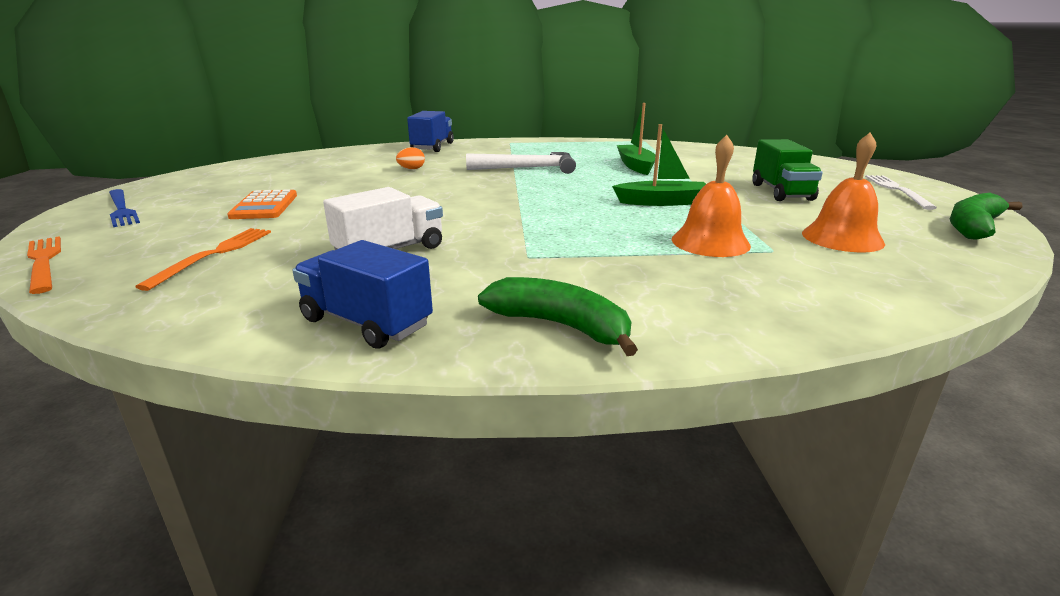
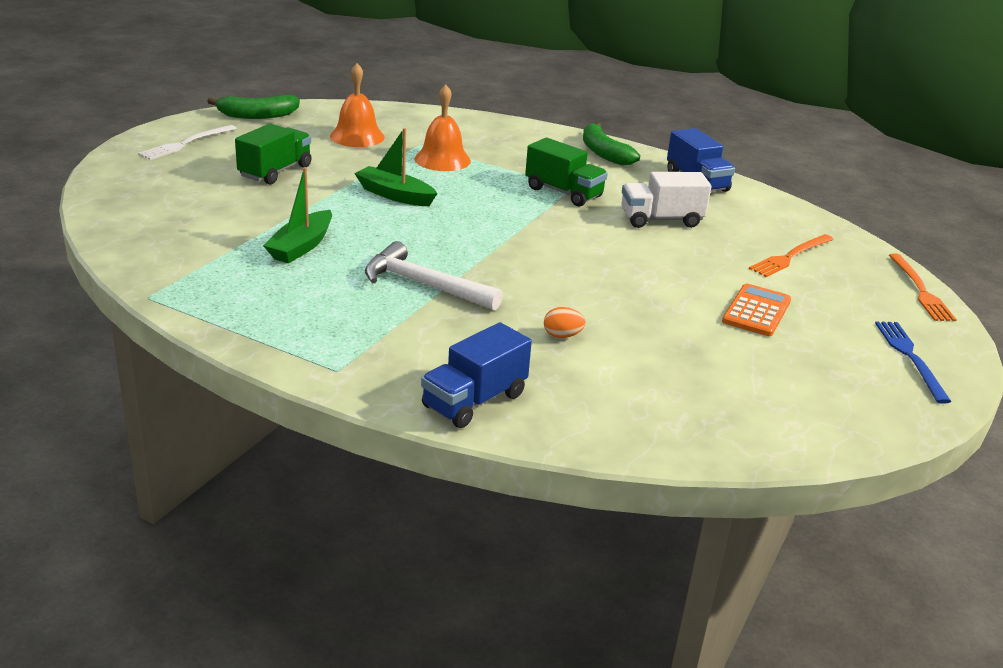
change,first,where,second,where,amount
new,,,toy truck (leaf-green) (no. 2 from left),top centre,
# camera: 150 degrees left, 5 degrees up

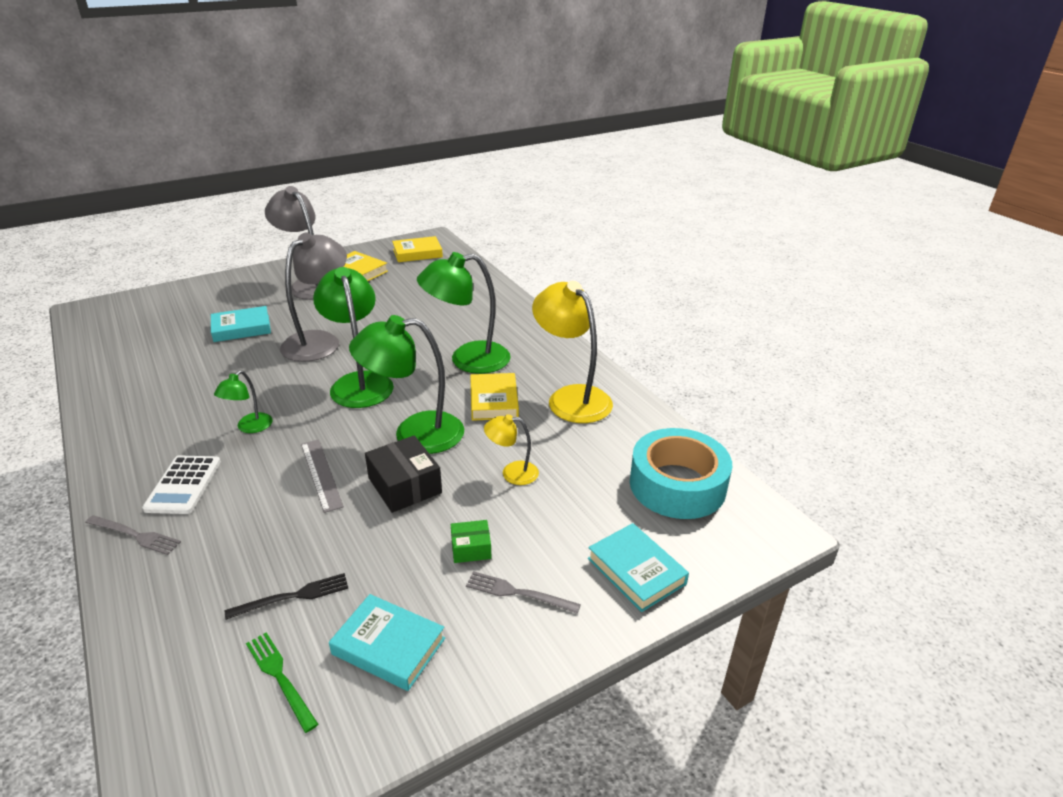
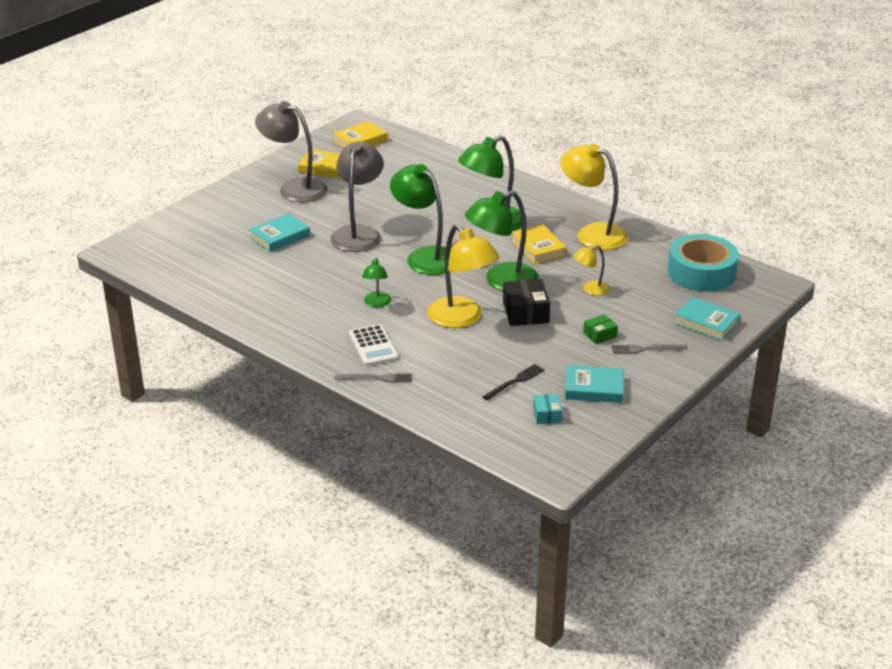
change,first,where,second,where,amount
swapped,straightedge (ash-grey),middle left,reading lamp (golden) (no. 1 from left),centre,
rotated,parcel (black),centre,,centre,45 degrees clockwise
swapped,table fork (leaf-green),bottom left,parcel (turquoise),centre,
# camera: 20 degrees left, 0 degrees up

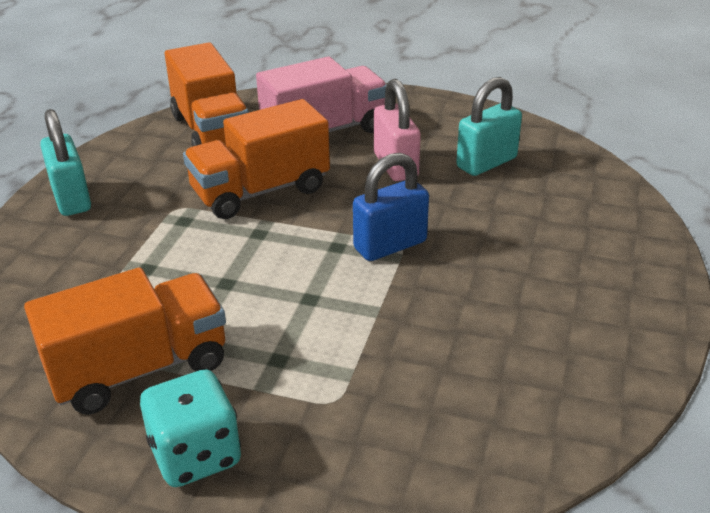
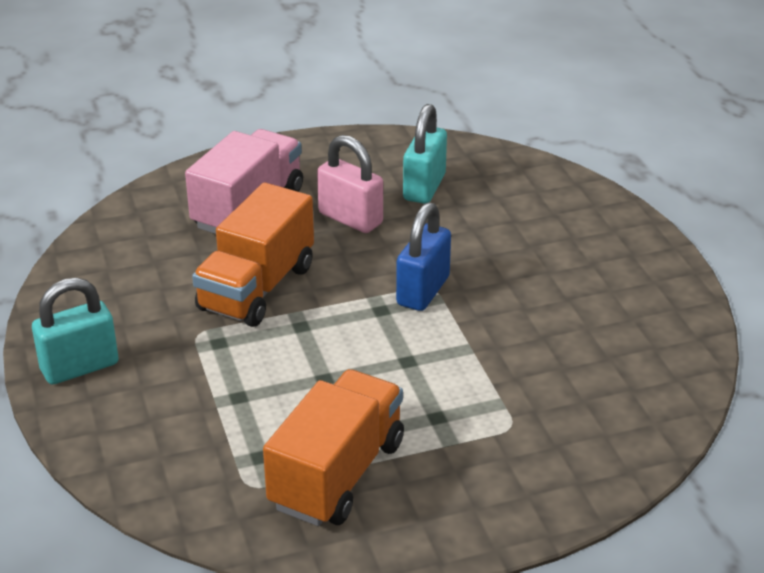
change,first,where,second,where,amount
rotated,small lock (turquoise) (no. 1 from left),top left,,middle left,60 degrees counterclockwise
gone,die (turquoise),bottom left,,,
gone,toy truck (bright orange) (no. 2 from left),top left,,,
# camera: 35 degrees left, 0 degrees up

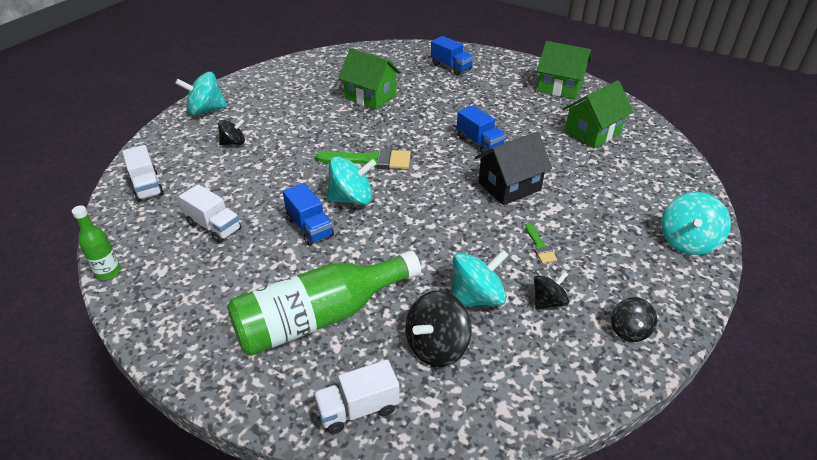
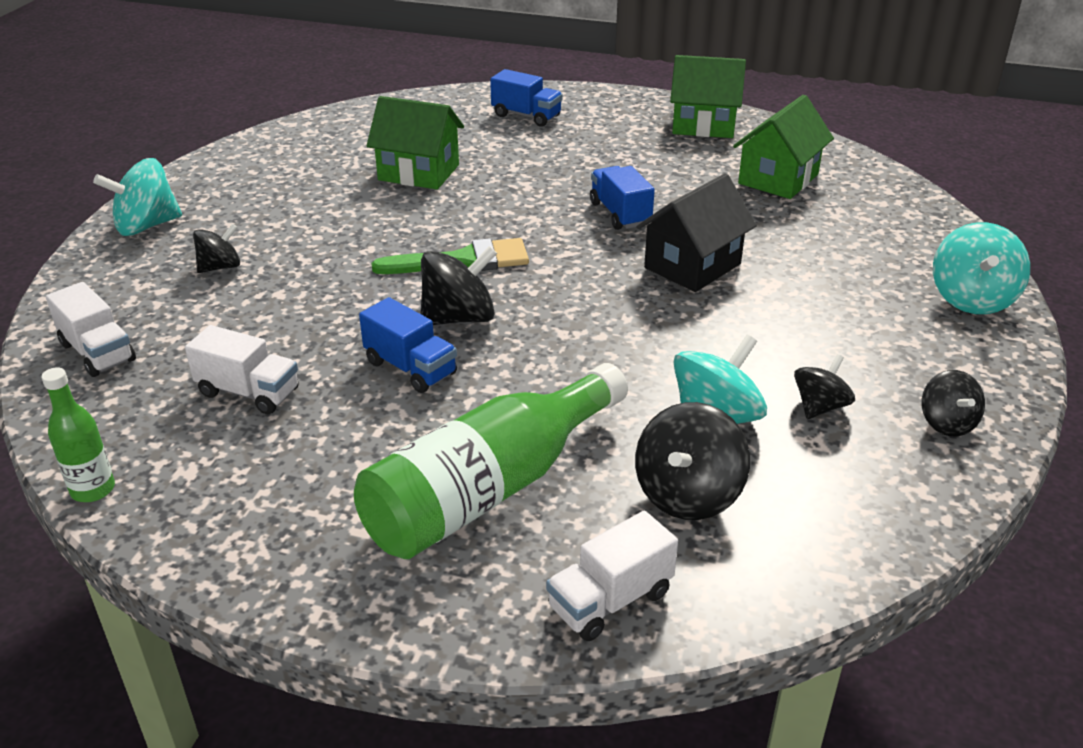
change,first,where,second,where,amount
repainted,spinning top (turquoise) (no. 2 from left),centre,spinning top (black) (no. 2 from left),centre,
rotated,toy truck (blue) (no. 3 from left),top centre,,top centre,150 degrees counterclockwise
gone,brush (leaf-green) (no. 2 from left),centre,,,
# camera: 15 degrees left, 5 degrees down

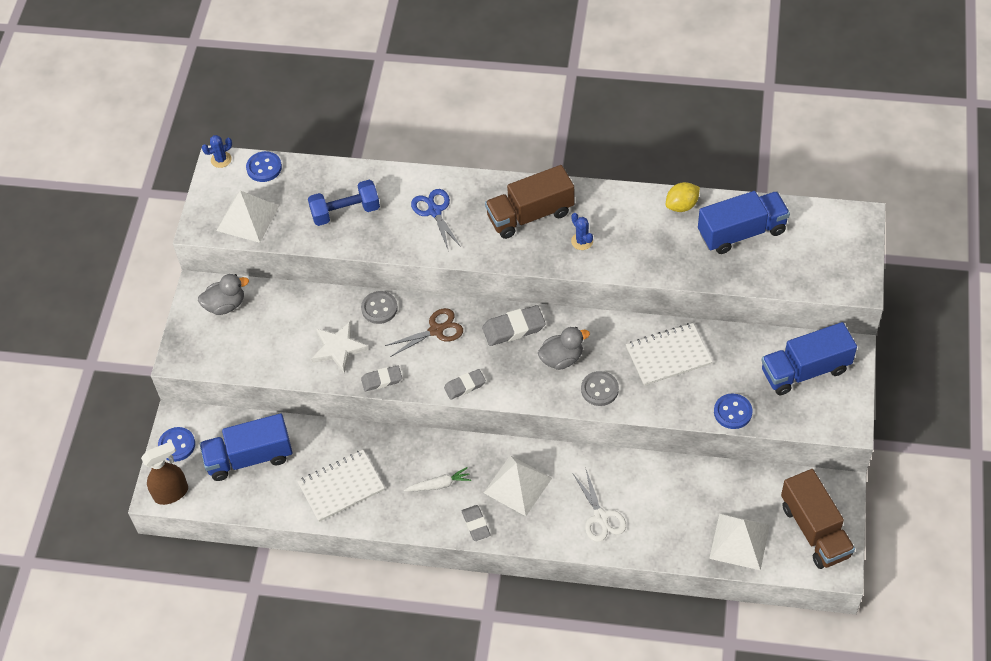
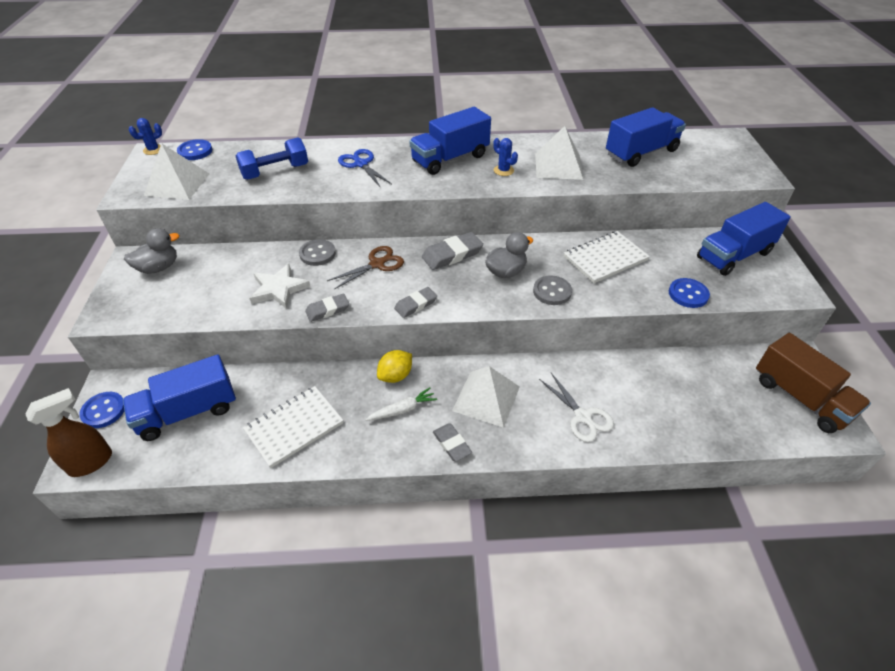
change,first,where,second,where,amount
shifted,lemon (golden),top right,,centre,
repainted,toy truck (dark brown) (no. 1 from left),top centre,toy truck (blue) (no. 2 from left),top centre,
shifted,pyramid shape (snow-white) (no. 3 from left),bottom right,,top centre,
# camera: 15 degrees left, 10 degrees down

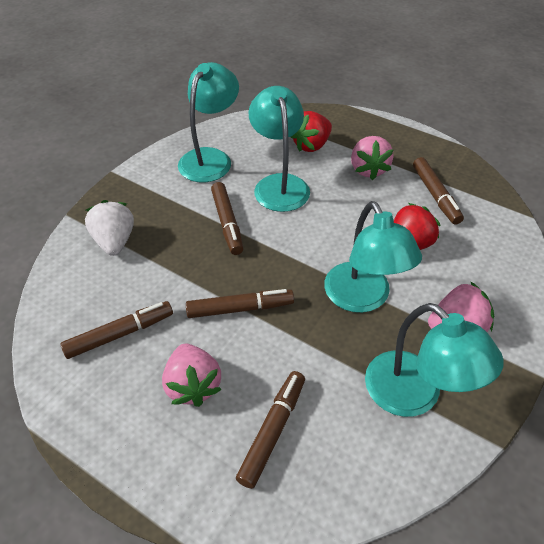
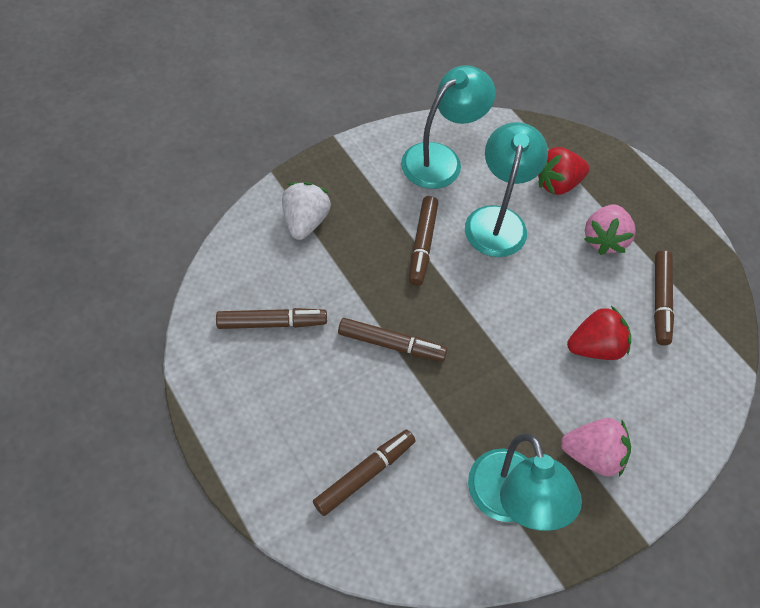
change,first,where,second,where,amount
gone,strawberry (rosy) (no. 1 from left),bottom centre,,,
gone,reading lamp (turquoise) (no. 3 from left),middle right,,,
# camera: 20 degrees right, 10 degrees up

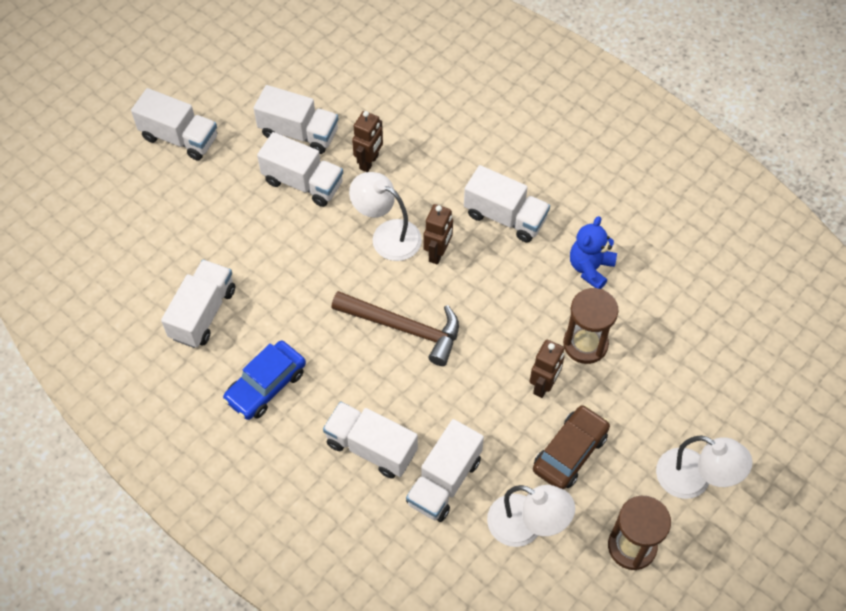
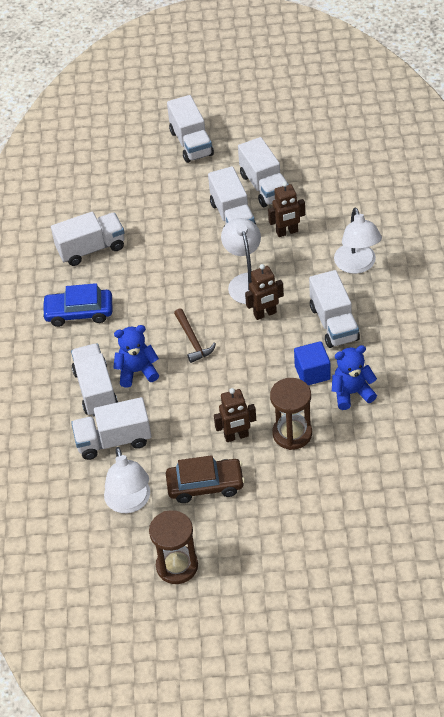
change,first,where,second,where,amount
new,,,teddy (blue) (no. 1 from left),middle left,
scaled,claw hammer (dark brown),centre,,centre,x0.60
new,,,solid cube (blue),middle right,
shifted,reading lamp (snow-white) (no. 3 from left),bottom right,,middle right,
# camera: 50 degrees right, 10 degrees down

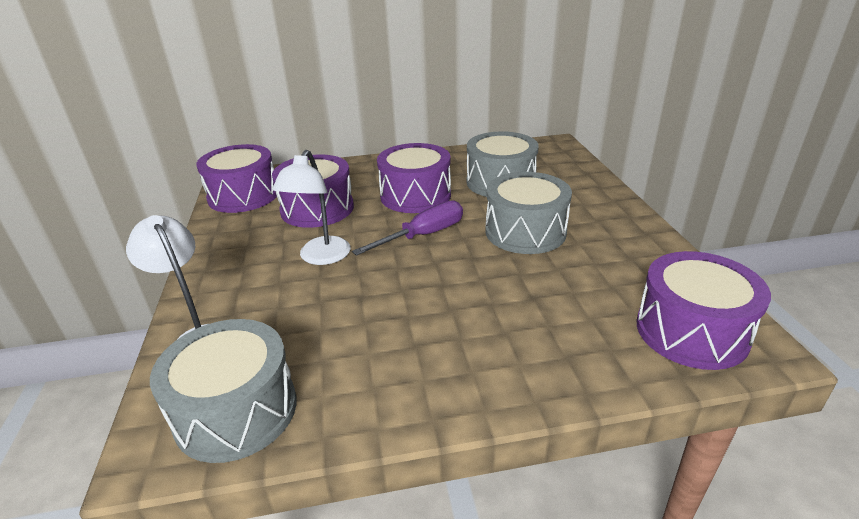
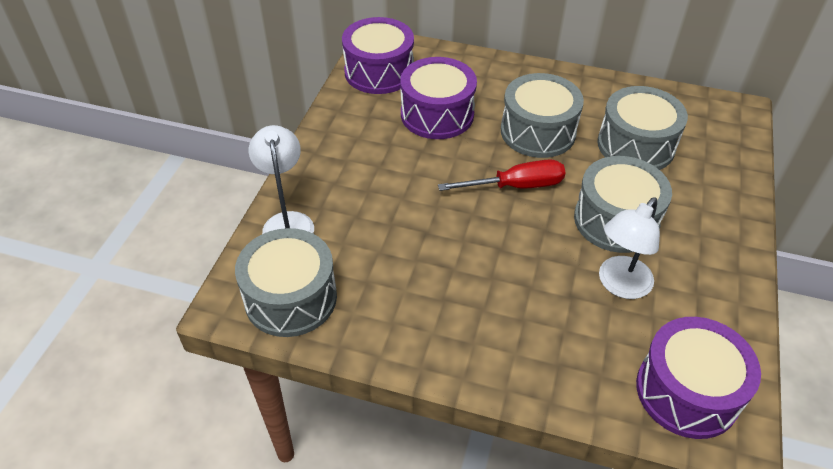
change,first,where,second,where,amount
repainted,hand screwdriver (violet),centre,hand screwdriver (crimson),centre,
repainted,drum (violet) (no. 3 from left),centre,drum (ash-grey) (no. 2 from left),top centre,
shifted,reading lamp (snow-white) (no. 2 from left),centre,,middle right,
# camera: 25 degrees right, 15 degrees up

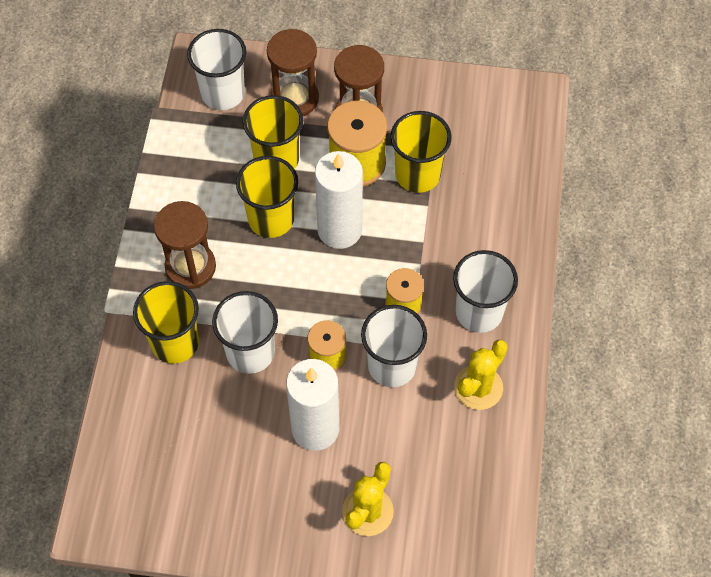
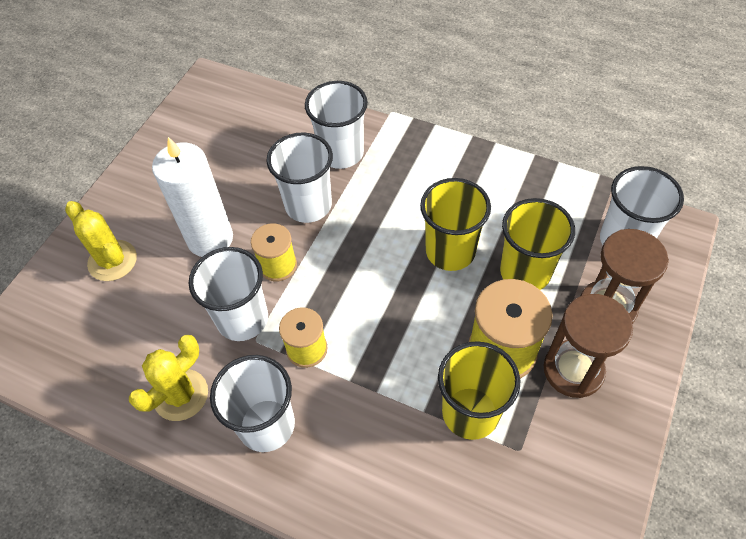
change,first,where,second,where,amount
rotated,prickly plant (golden) (no. 2 from left),middle right,,bottom left,75 degrees clockwise
repainted,tumbler (golden) (no. 1 from left),middle left,tumbler (snow-white) (no. 4 from left),top centre,
gone,sandglass (dark brown) (no. 1 from left),middle left,,,
gone,candle (snow-white) (no. 2 from left),centre,,,
# camera: 110 degrees right, 5 degrees down

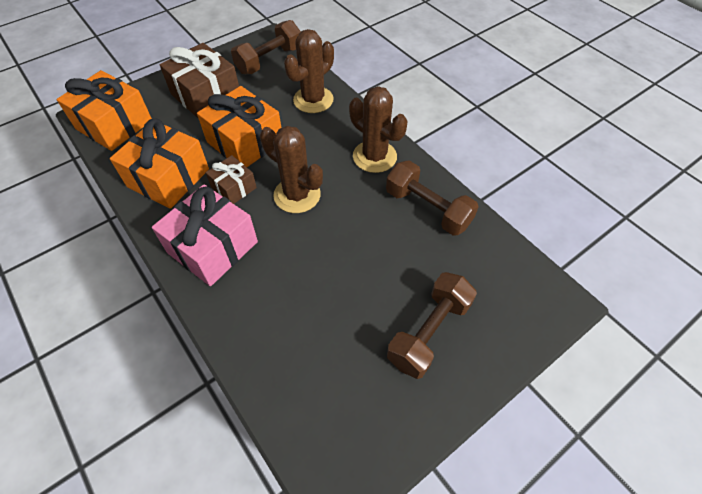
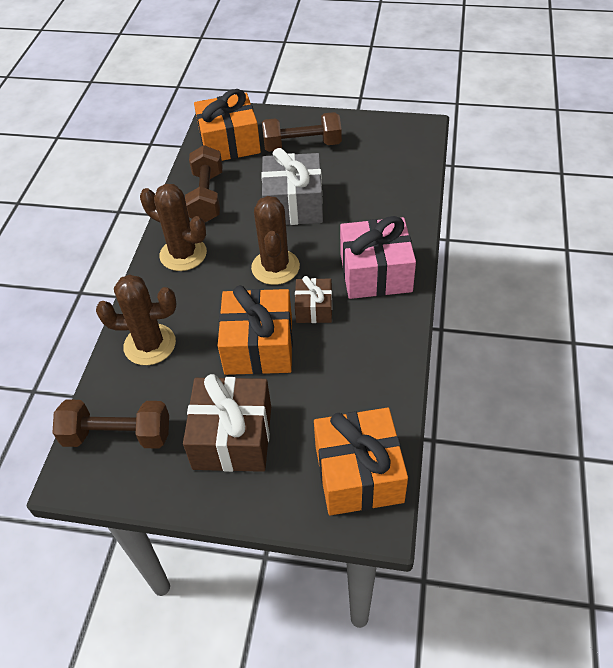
change,first,where,second,where,amount
rotated,prickly plant (dark brown) (no. 3 from left in the first image),top centre,prickly plant (dark brown) (no. 2 from left),middle left,60 degrees counterclockwise
shifted,wrapped gift (bright orange) (no. 2 from left in the first image),top left,wrapped gift (bright orange) (no. 1 from left),top centre,
new,,,wrapped gift (ash-grey),top centre,
# camera: 130 degrees left, 5 degrees down

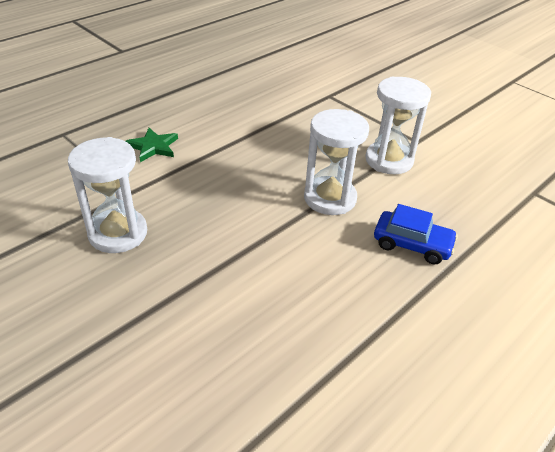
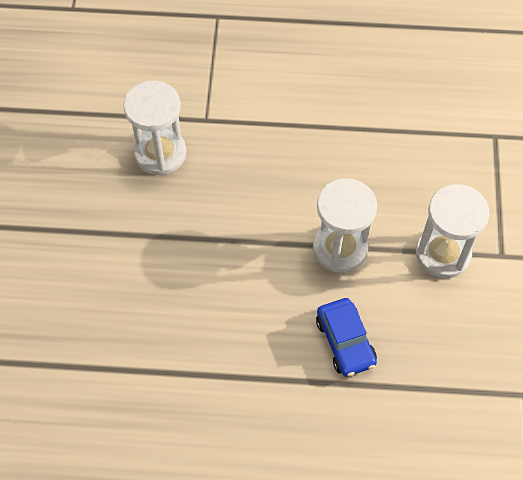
change,first,where,second,where,amount
gone,star shape (leaf-green),top left,,,
# camera: 50 degrees right, 20 degrees up

